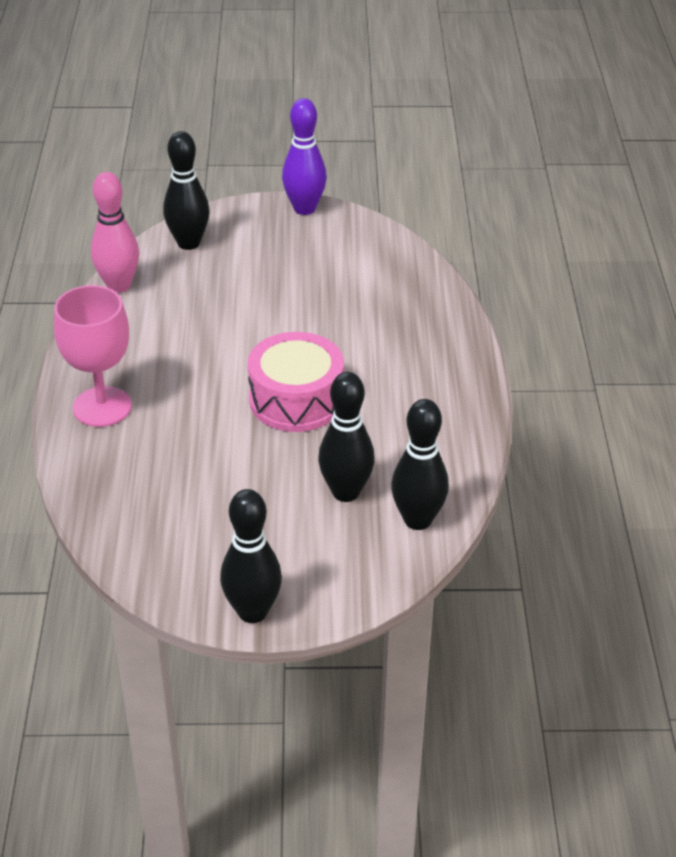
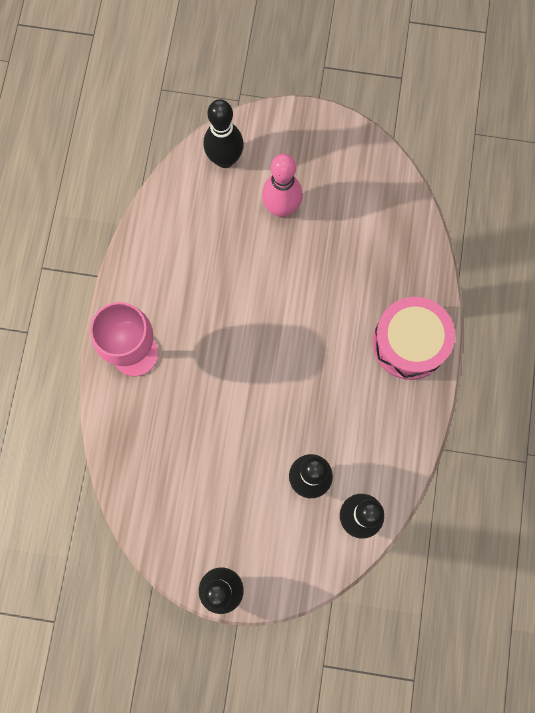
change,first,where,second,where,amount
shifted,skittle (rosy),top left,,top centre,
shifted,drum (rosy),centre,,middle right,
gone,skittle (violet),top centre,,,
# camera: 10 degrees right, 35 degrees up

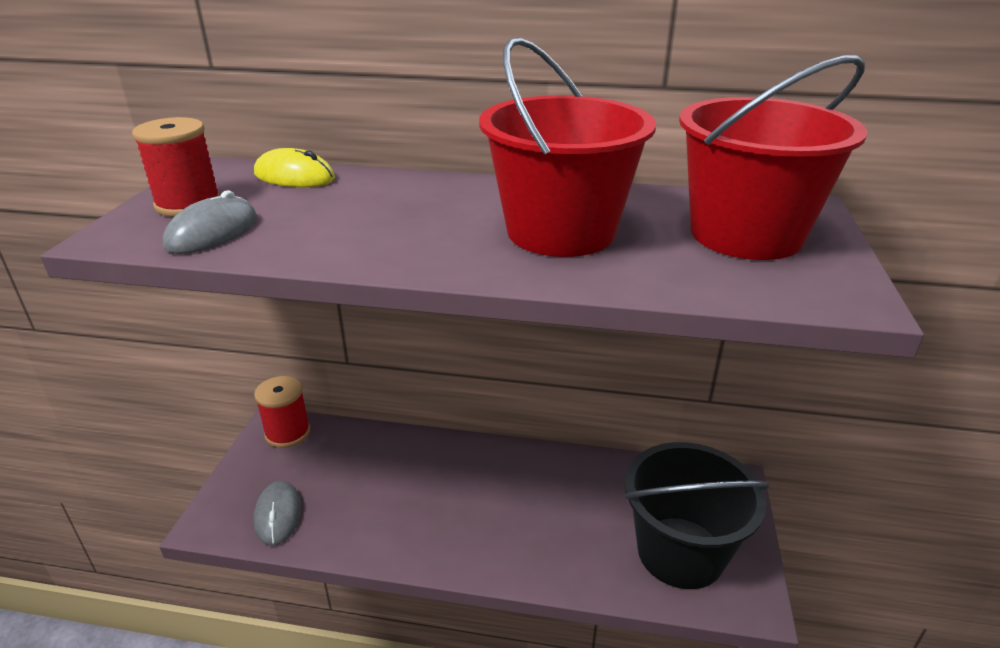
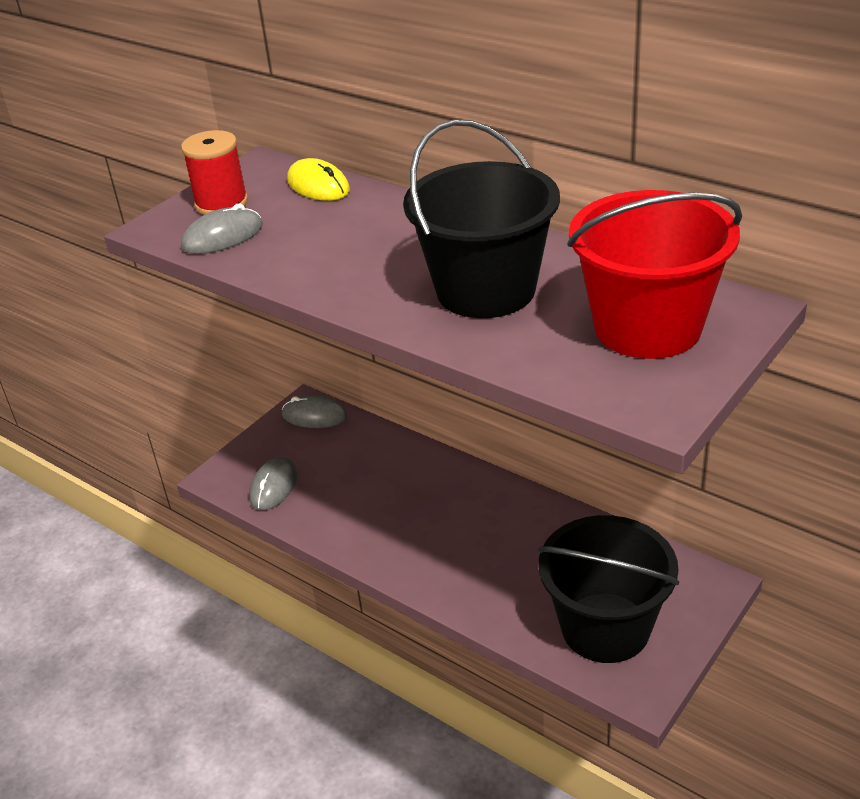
change,first,where,second,where,amount
swapped,reel of thread (crimson) (no. 2 from left),middle left,computer mouse (ash-grey) (no. 3 from left),centre,
repainted,bucket (crimson) (no. 1 from left),top centre,bucket (black) (no. 1 from left),top centre,
# camera: 30 degrees right, 5 degrees up

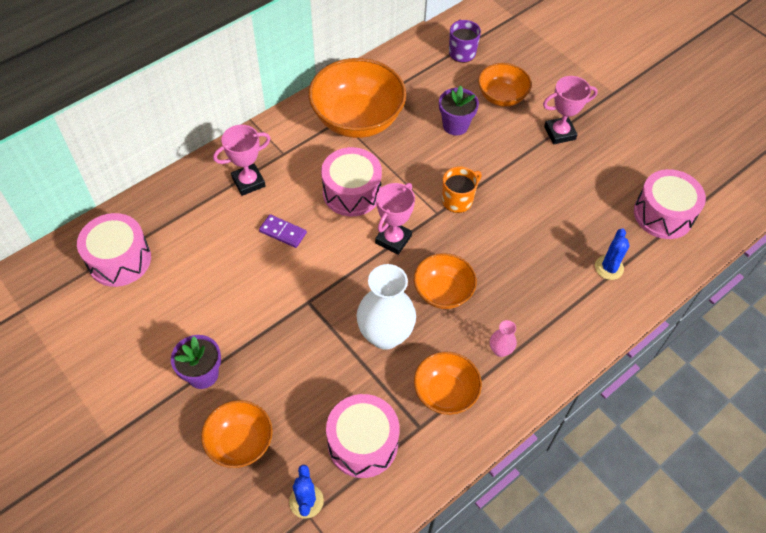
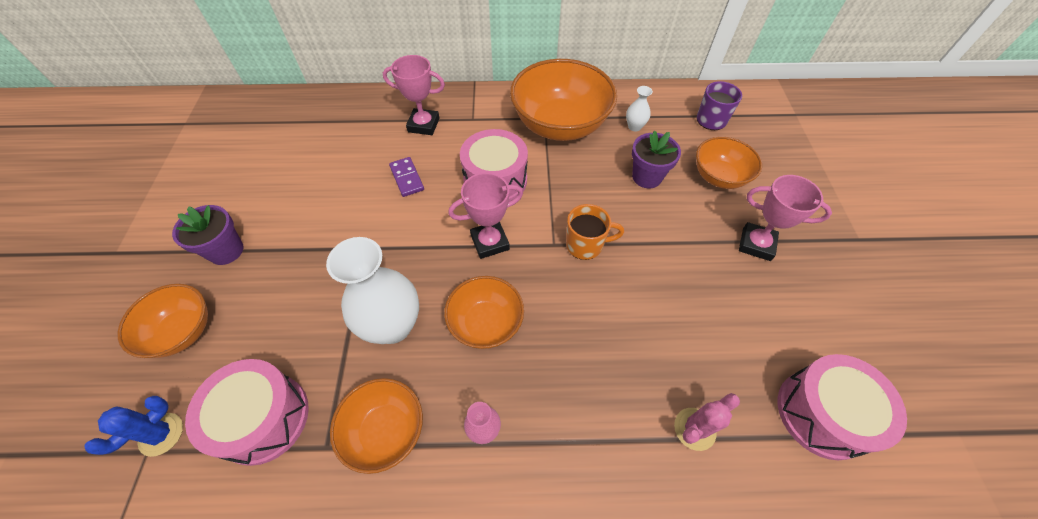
change,first,where,second,where,amount
new,,,vase (snow-white) (no. 2 from left),top centre,
repainted,prickly plant (blue) (no. 2 from left),middle right,prickly plant (rosy),bottom right,
gone,drum (rosy) (no. 1 from left),middle left,,,
# camera: 40 degrees right, 0 degrees up

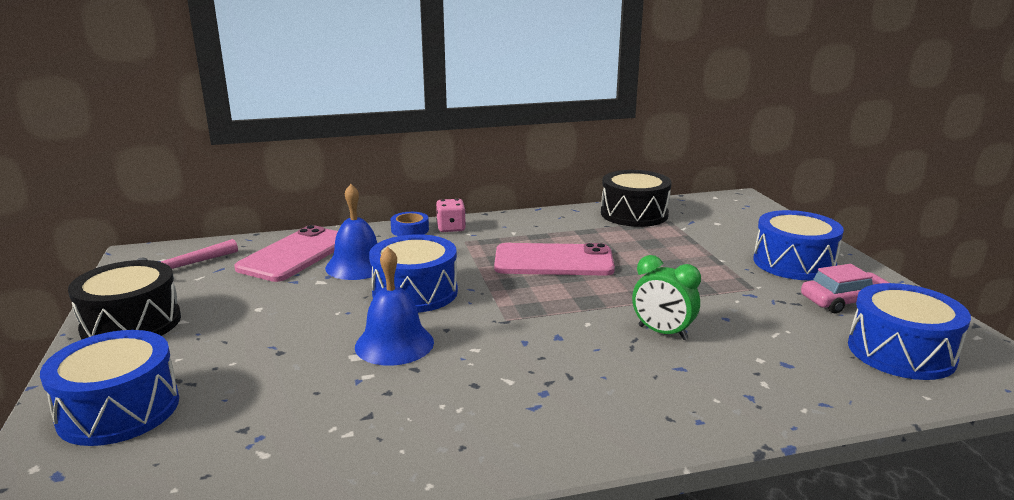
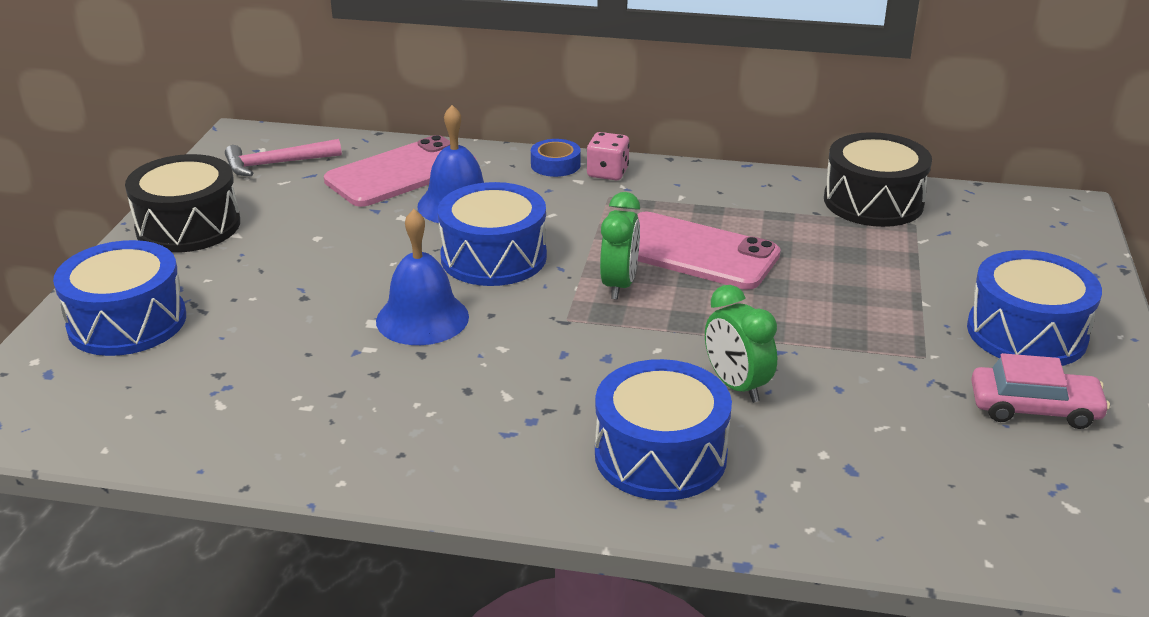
change,first,where,second,where,amount
shifted,drum (blue) (no. 4 from left in the first image),middle right,drum (blue) (no. 3 from left),bottom centre,
new,,,clock (leaf-green) (no. 1 from left),centre,
# camera: 25 degrees right, 10 degrees up

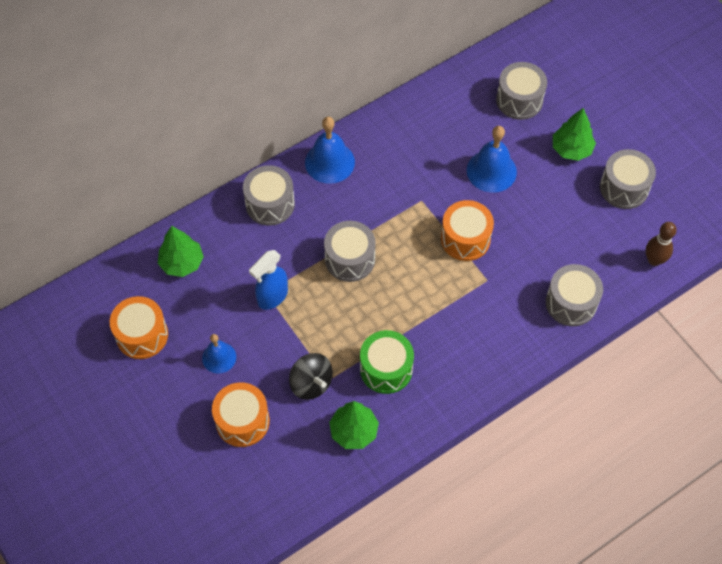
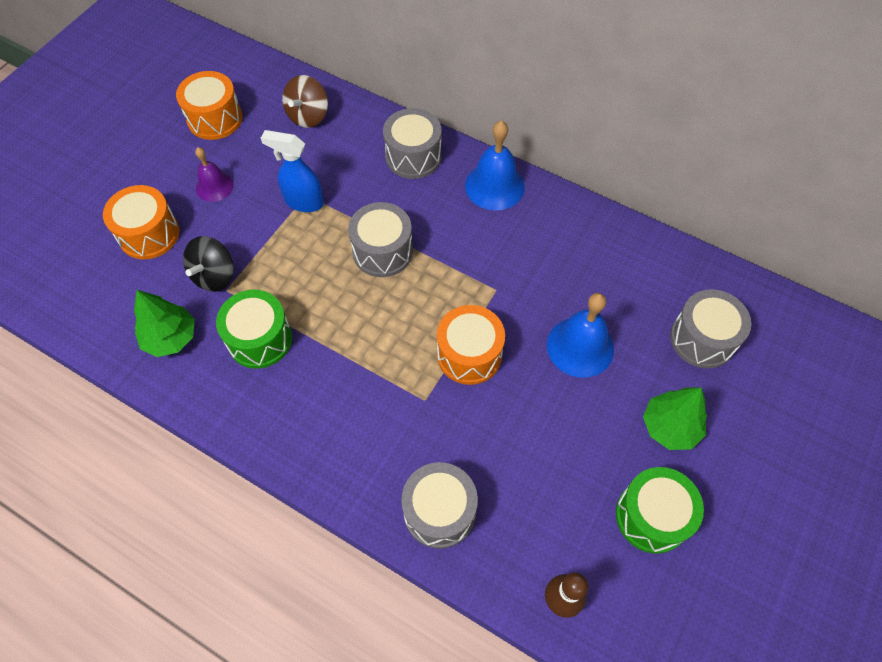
change,first,where,second,where,amount
repainted,bell (blue) (no. 1 from left),middle left,bell (violet),top left,
swapped,tree (leaf-green) (no. 1 from left),middle left,spinning top (dark brown),top centre,
repainted,drum (ash-grey) (no. 5 from left),top right,drum (leaf-green) (no. 2 from left),bottom right,
# camera: 65 degrees right, 0 degrees up

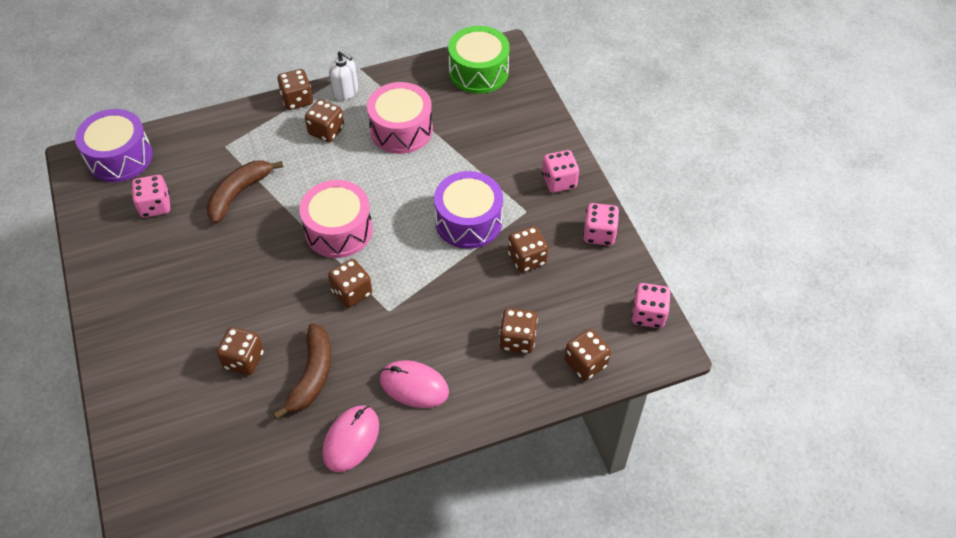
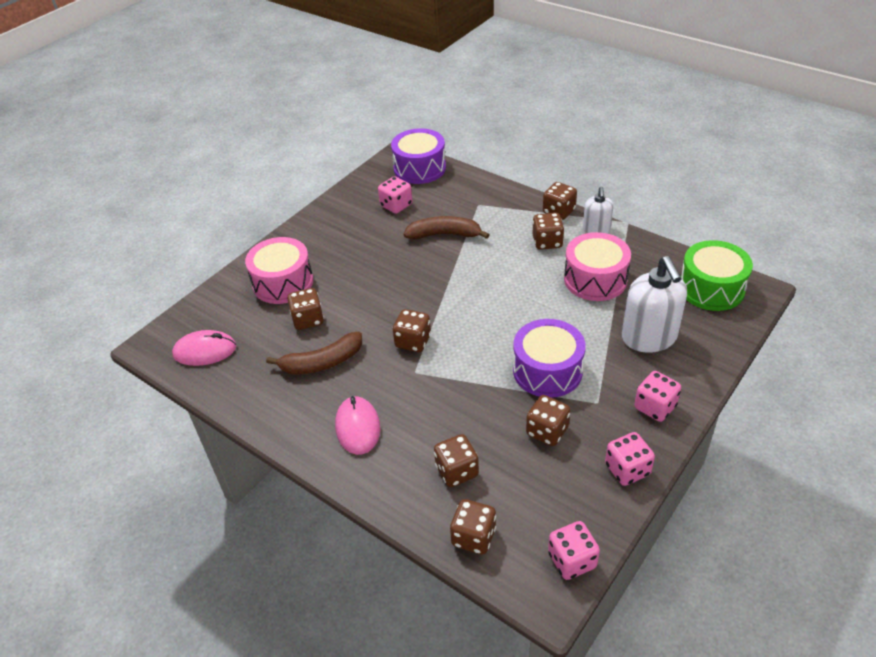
change,first,where,second,where,amount
shifted,computer mouse (rosy) (no. 1 from left),bottom centre,,middle left,
shifted,drum (rosy) (no. 1 from left),centre,,middle left,
new,,,soap dispenser (snow-white) (no. 2 from left),middle right,
# camera: 60 degrees right, 10 degrees down

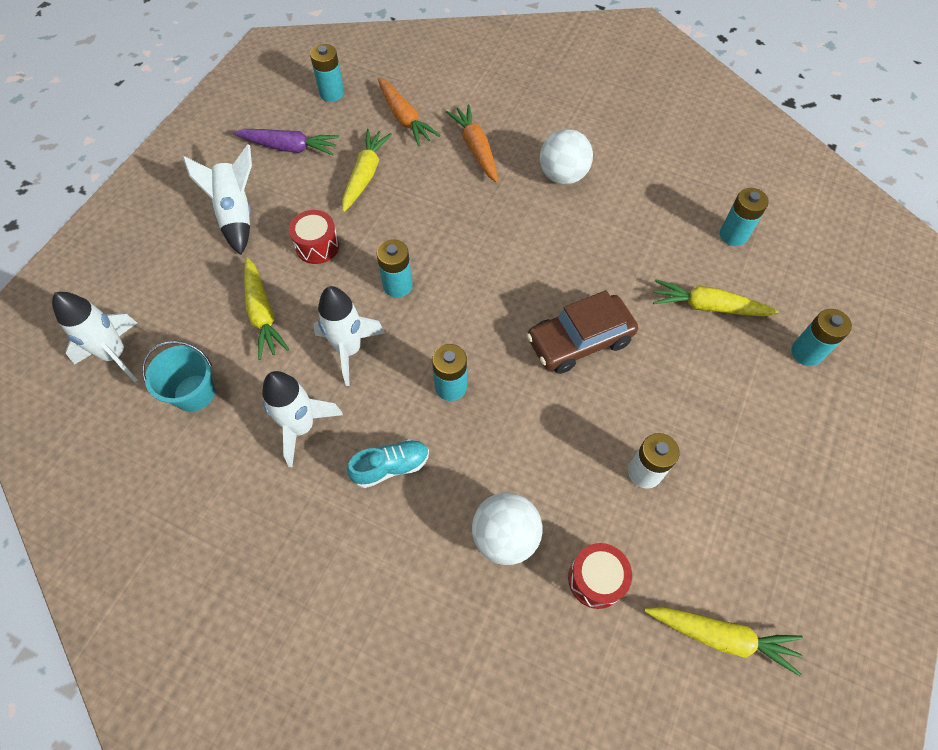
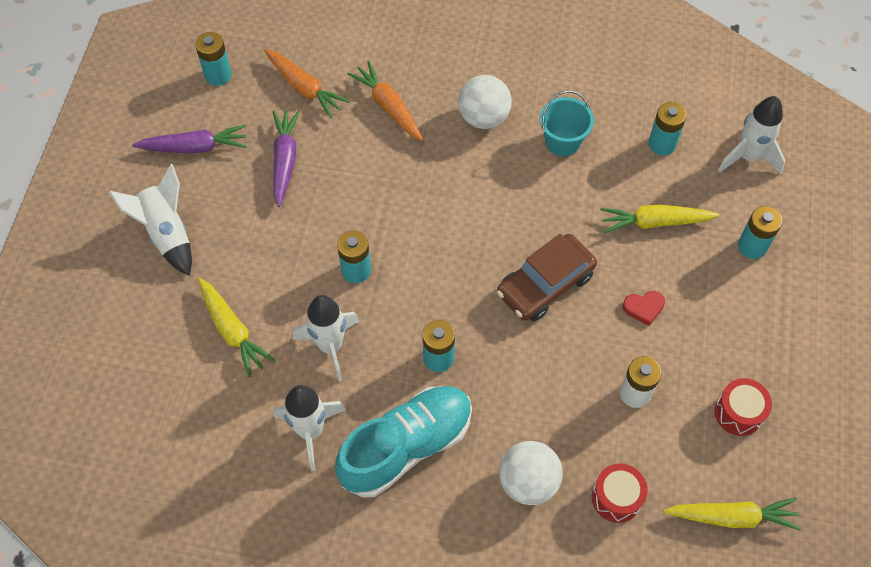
change,first,where,second,where,amount
repainted,toy carrot (golden) (no. 2 from left),top centre,toy carrot (violet) (no. 2 from left),top left,
scaled,shoe (turquoise),centre,,bottom centre,x2.00
shifted,bucket (turquoise),middle left,,top centre,
new,,,heart shape (crimson),middle right,
shifted,drum (crimson) (no. 1 from left in the first image),top centre,drum (crimson) (no. 2 from left),bottom right,
shifted,rocket (snow-white) (no. 1 from left in the first image),middle left,rocket (snow-white) (no. 4 from left),top right,
# camera: 15 degrees left, 0 degrees up

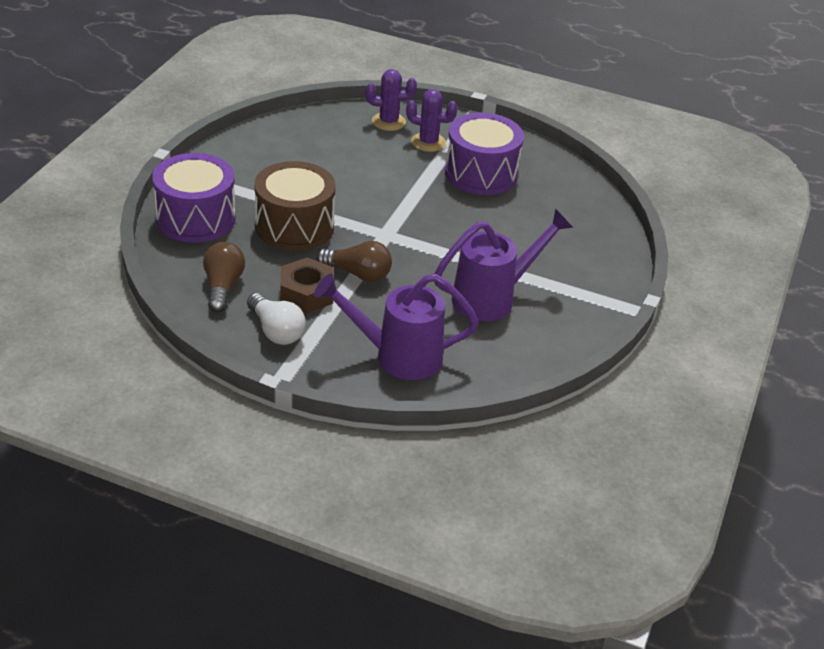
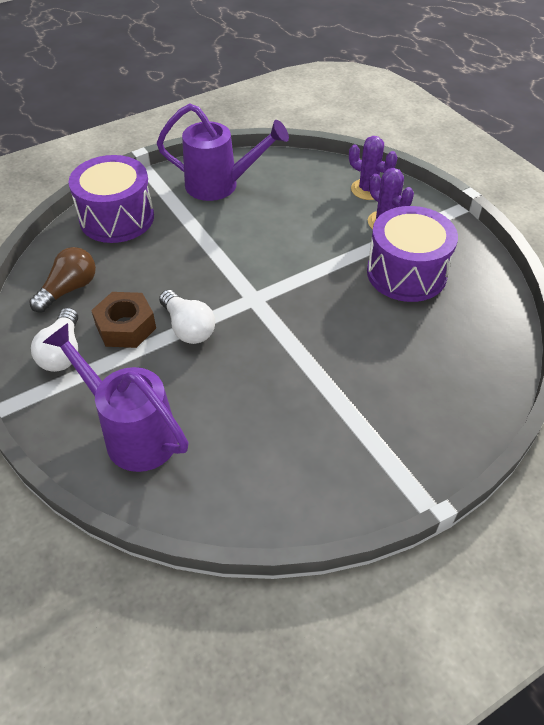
change,first,where,second,where,amount
shifted,sprinkling can (violet) (no. 2 from left),centre,,top centre,
repainted,lightbulb (dark brown) (no. 2 from left),centre,lightbulb (snow-white) (no. 2 from left),centre,
gone,drum (dark brown),top centre,,,
# camera: 40 degrees right, 10 degrees up

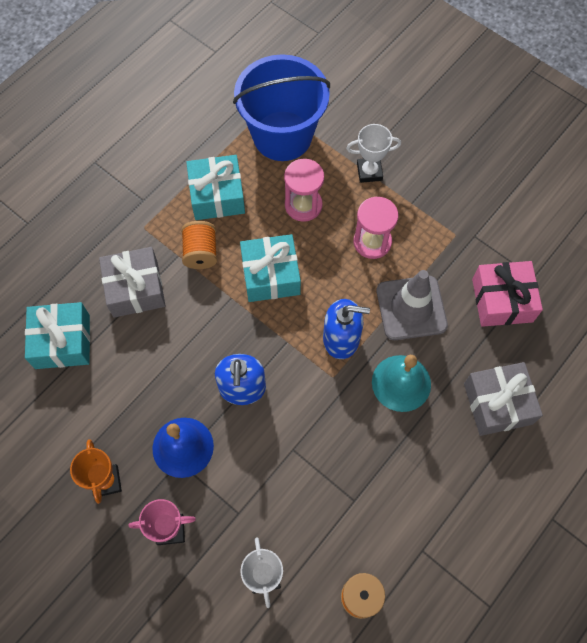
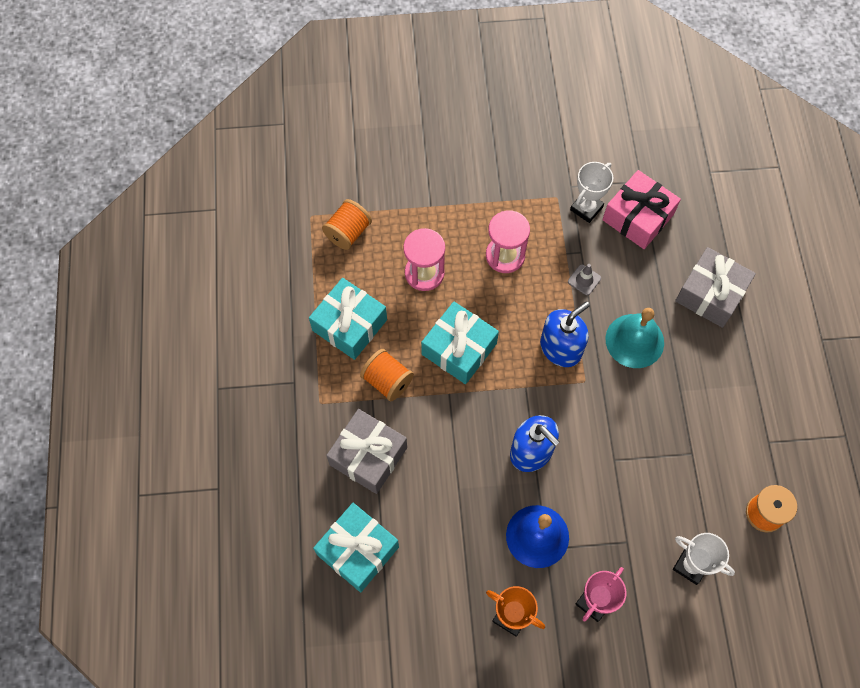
change,first,where,second,where,amount
swapped,bucket (blue),top centre,reel of thread (bright orange) (no. 1 from left),top centre,
scaled,safety cone (ash-grey),middle right,,middle right,x0.42
shifted,trophy (snow-white) (no. 2 from left in the first image),top centre,trophy (snow-white) (no. 1 from left),top right,
# camera: 45 degrees left, 0 degrees up

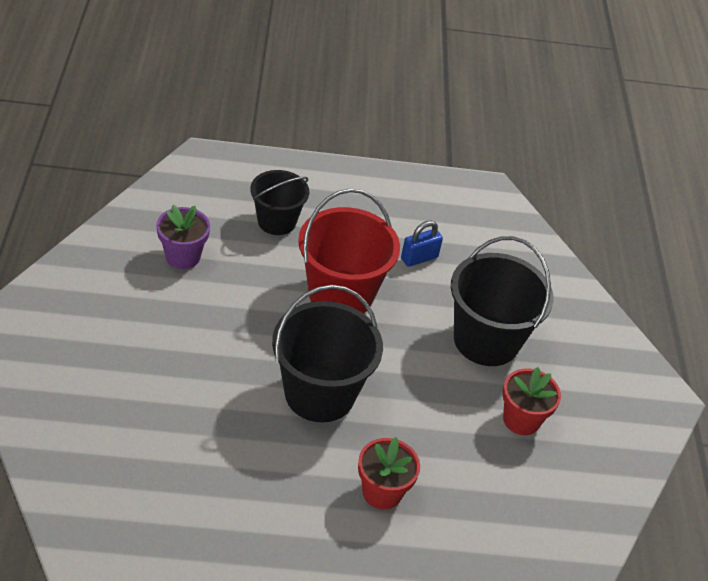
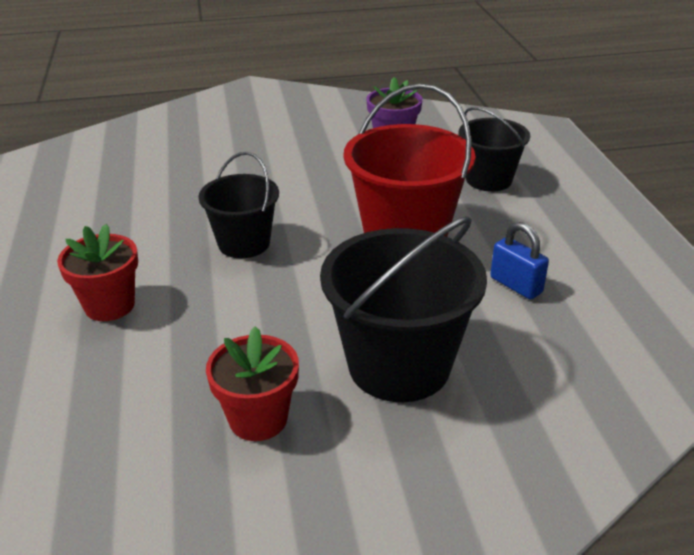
change,first,where,second,where,amount
scaled,bucket (black) (no. 2 from left in the first image),centre,bucket (black) (no. 1 from left),centre,x0.62
# camera: 85 degrees right, 10 degrees down

